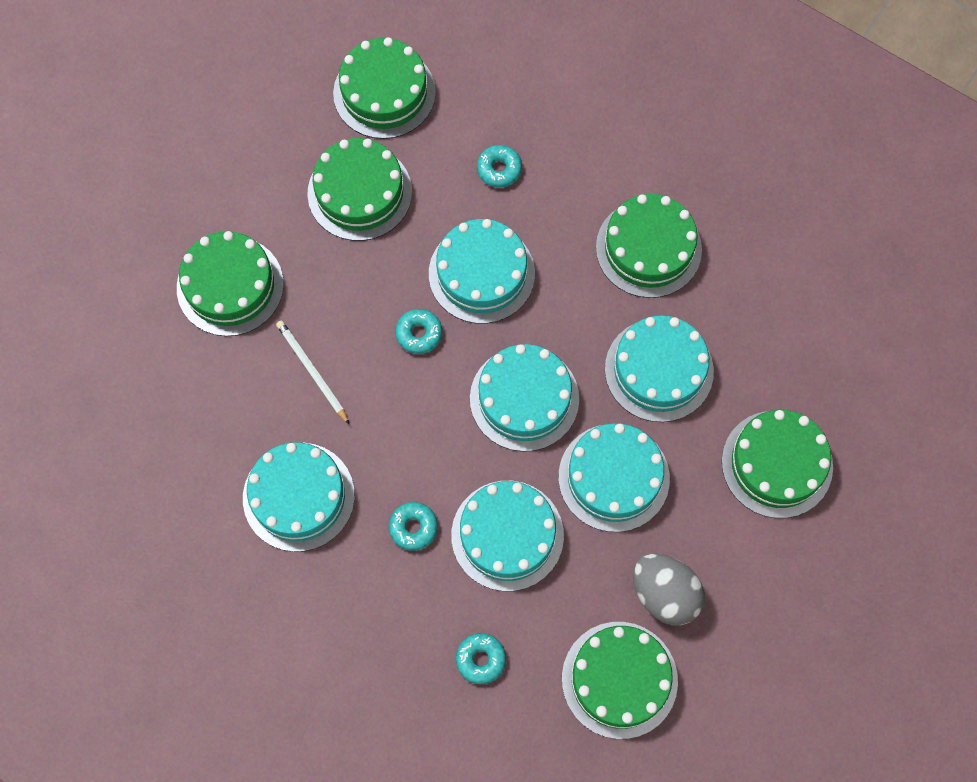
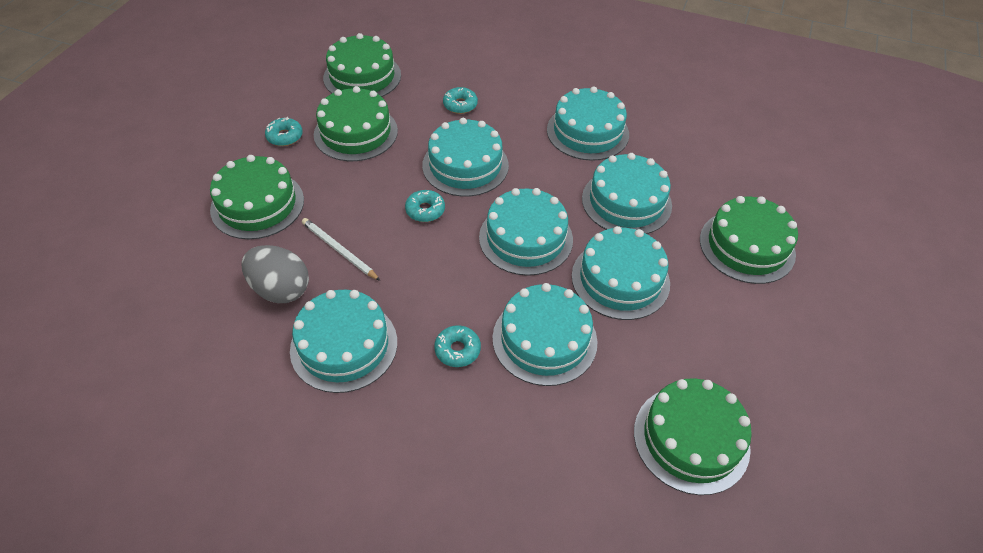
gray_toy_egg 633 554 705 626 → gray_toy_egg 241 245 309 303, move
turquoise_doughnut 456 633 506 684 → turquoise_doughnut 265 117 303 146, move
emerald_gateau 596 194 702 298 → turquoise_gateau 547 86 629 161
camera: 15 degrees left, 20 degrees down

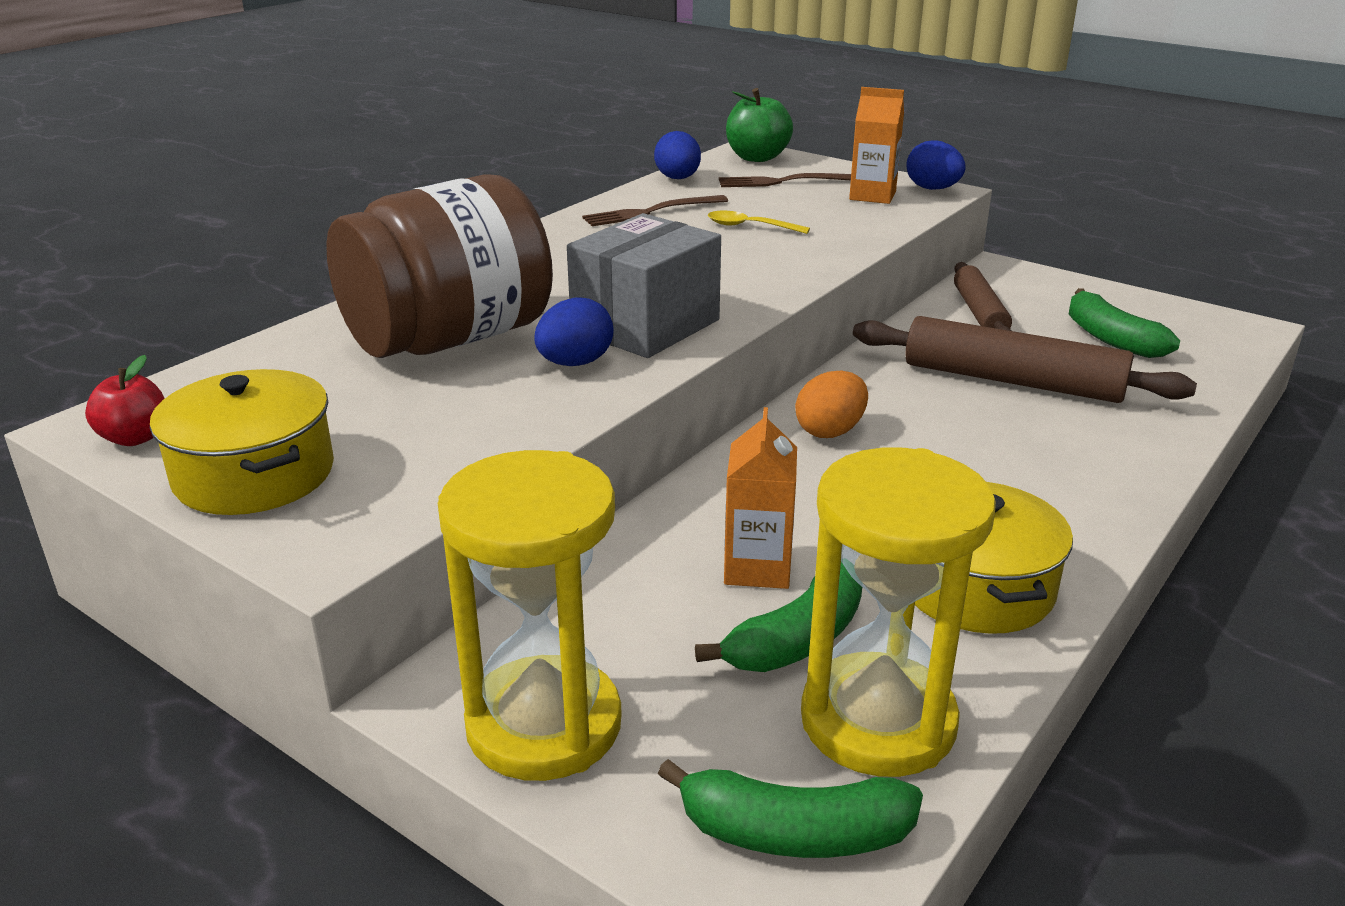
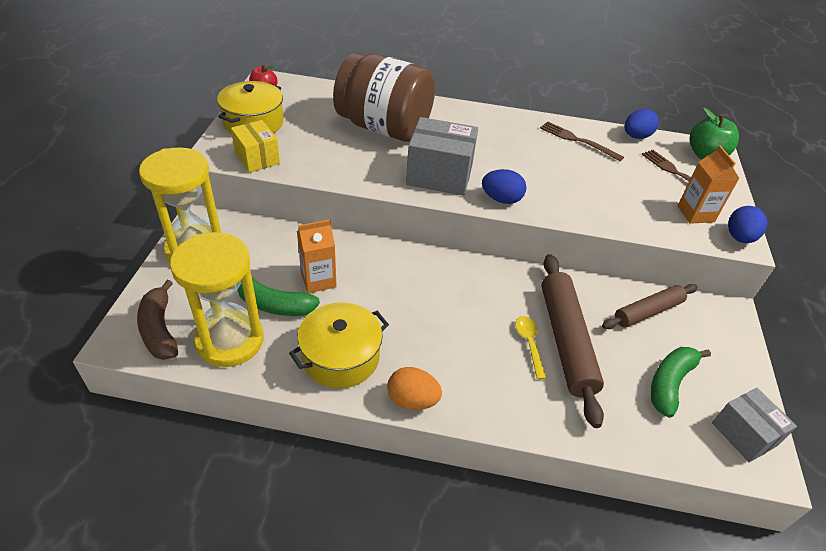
emerald_banana 658 759 923 858 → dark_brown_banana 137 280 178 360
- → golden_parcel 231 120 280 173
orange_toy_egg 795 371 868 438 → orange_toy_egg 387 367 442 410, move
cobalt_toy_egg 534 297 614 366 → cobalt_toy_egg 482 169 527 204, move
golden_teaspoon 708 211 810 234 → golden_teaspoon 515 316 546 380, move
- → gray_parcel 712 388 797 462
camera: 60 degrees right, 15 degrees up

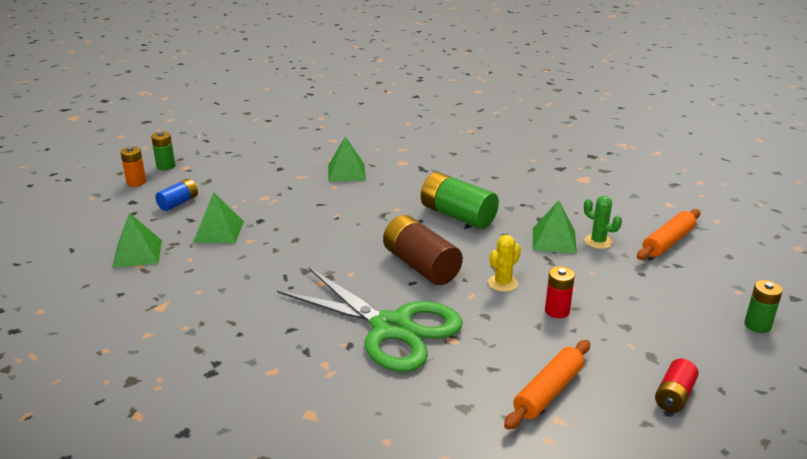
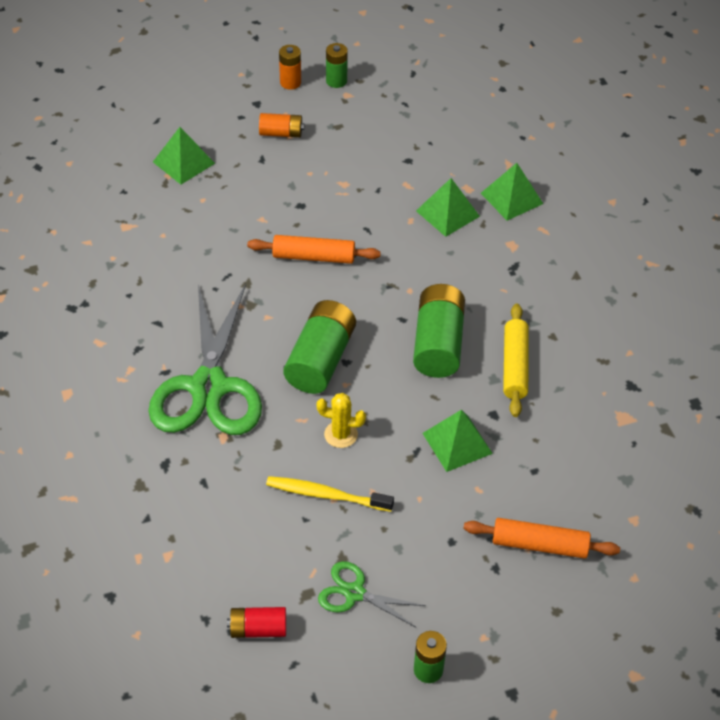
orange_rolling_pin 504 340 590 430 → orange_rolling_pin 247 235 381 264, move
cobalt_AA_battery 155 179 198 211 → orange_AA_battery 259 113 305 138
scarlet_AA_battery 545 266 575 318 → golden_tooth_brush 266 476 394 512
dark_brown_AA_battery 383 215 463 285 → emerald_AA_battery 283 300 356 394
- → emerald_scissors 318 561 426 627
emerald_pyramid_shape 193 192 244 243 → emerald_pyramid_shape 481 163 543 221, move
- → golden_rolling_pin 503 304 529 417
emerald_cactus 584 196 622 249 → -
camera: 55 degrees right, 20 degrees up

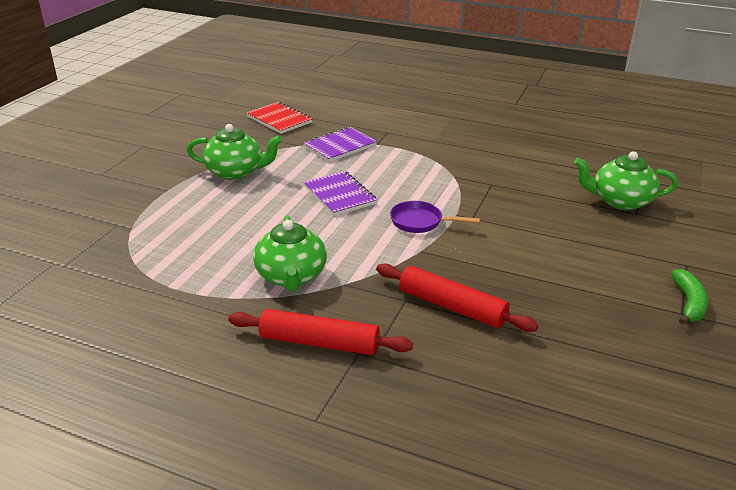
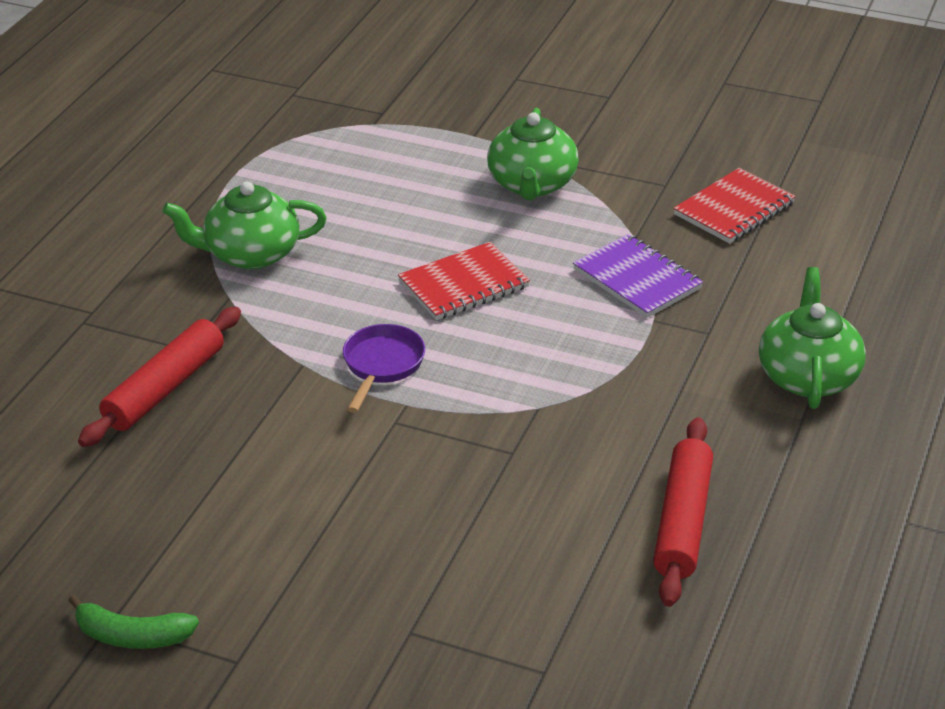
purple_exercise_book 303 171 377 216 → scarlet_exercise_book 398 242 530 320
scarlet_rolling_pin 228 309 413 355 → scarlet_rolling_pin 653 417 713 607, move
emerald_tea_pot 574 151 678 210 → emerald_tea_pot 759 267 866 409, move
camera: 90 degrees right, 5 degrees up

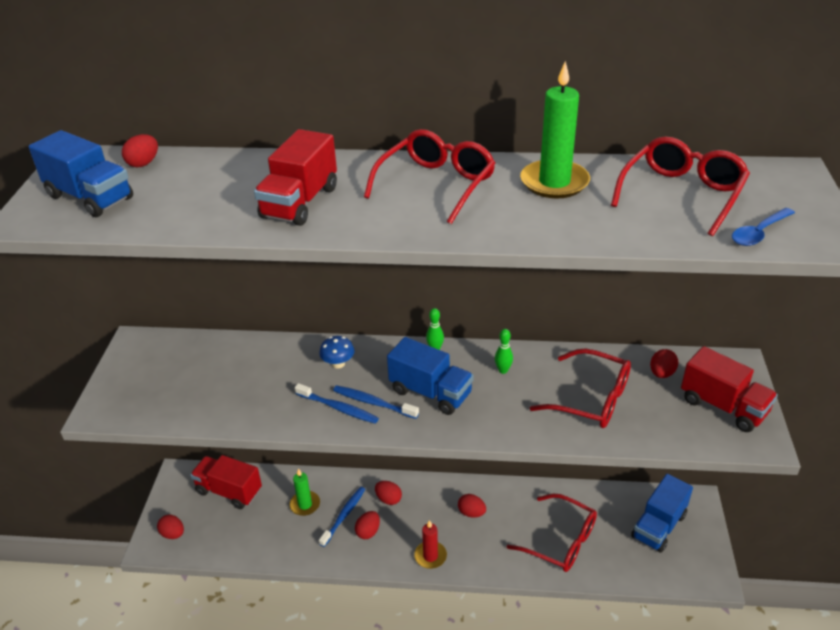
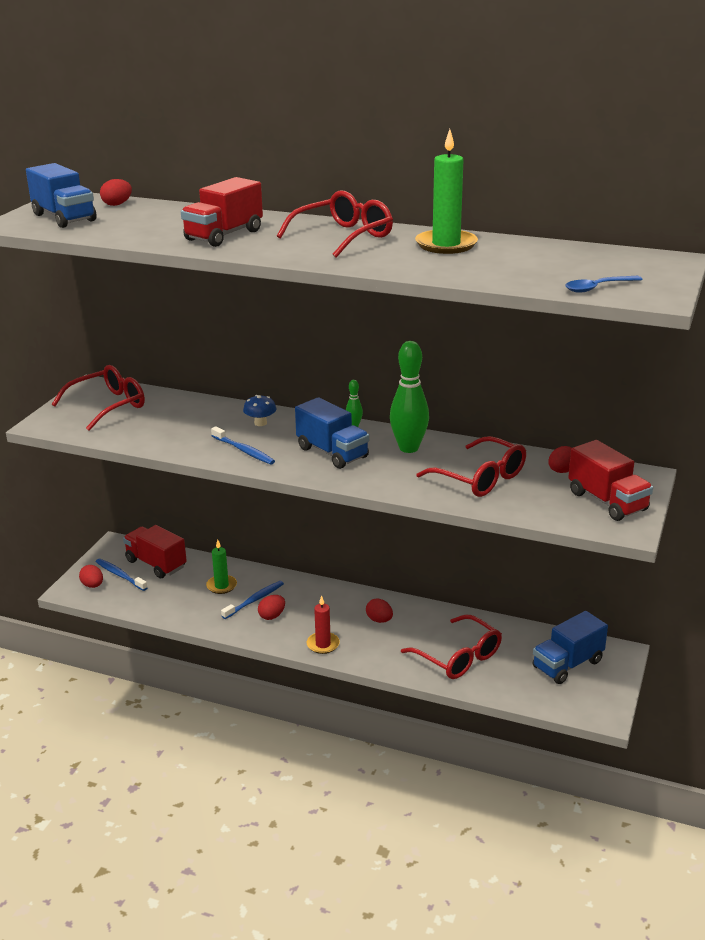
scarlet_glasses 611 136 750 236 → scarlet_glasses 52 365 145 431, move
cobalt_tooth_brush 333 385 419 419 → cobalt_tooth_brush 96 559 148 591, move
emerald_tenpin 495 329 513 374 → emerald_tenpin 390 341 429 453, x2.18
scarlet_toy_egg 375 481 402 505 → -
camera: 15 degrees right, 10 degrees down

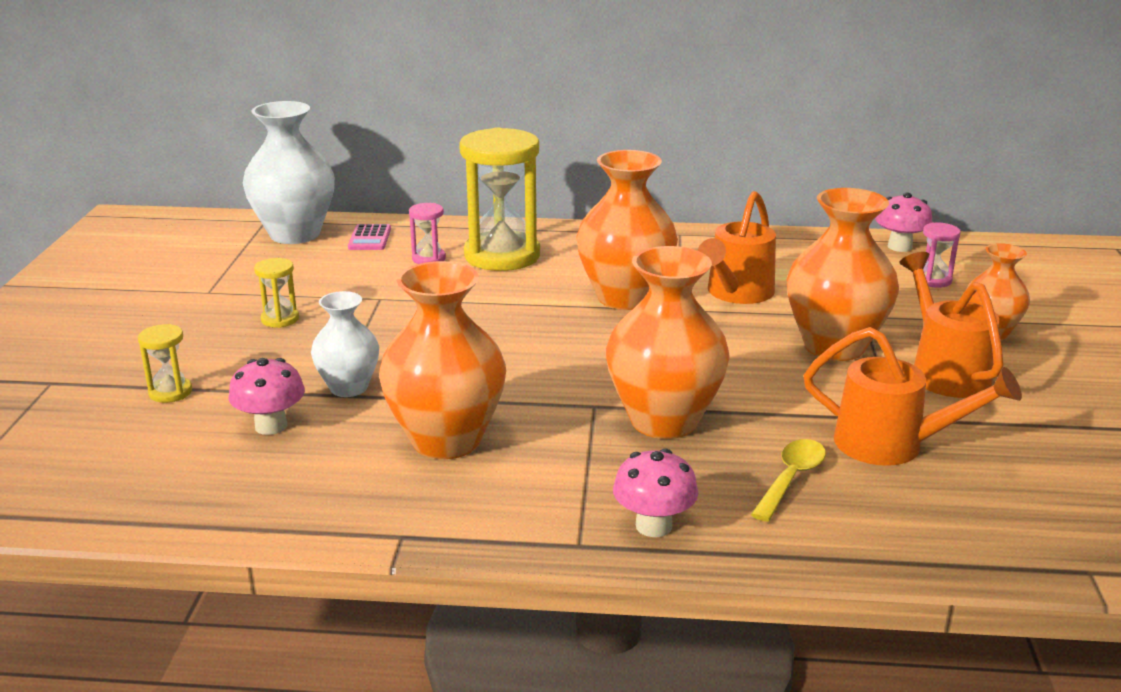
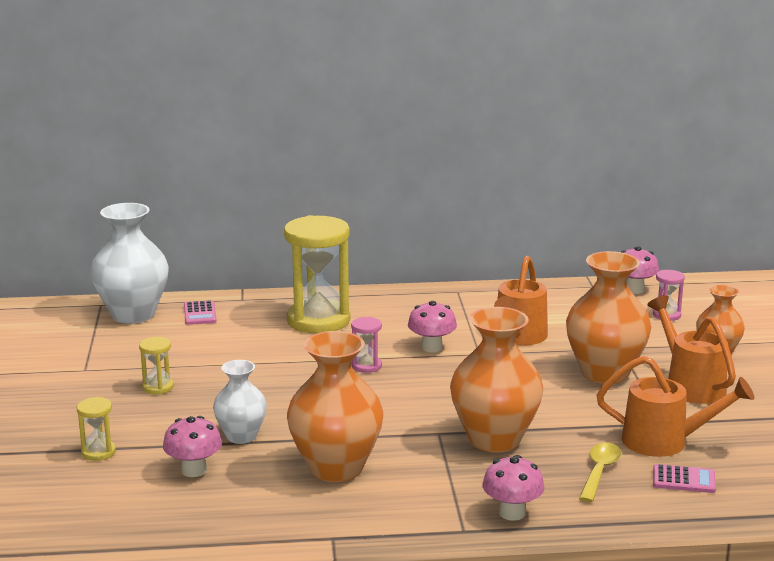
rosy_hourglass 409 203 446 264 → rosy_hourglass 351 317 382 373, move
orange_vase 576 150 678 310 → rosy_mushroom 408 301 457 353
- → rosy_calculator 653 464 716 493
camera: 10 degrees left, 5 degrees down

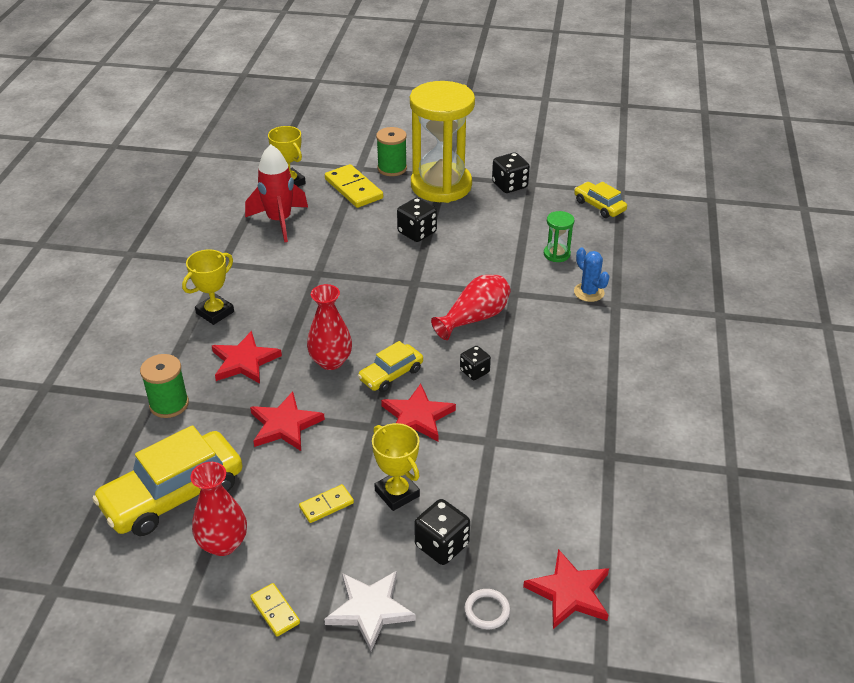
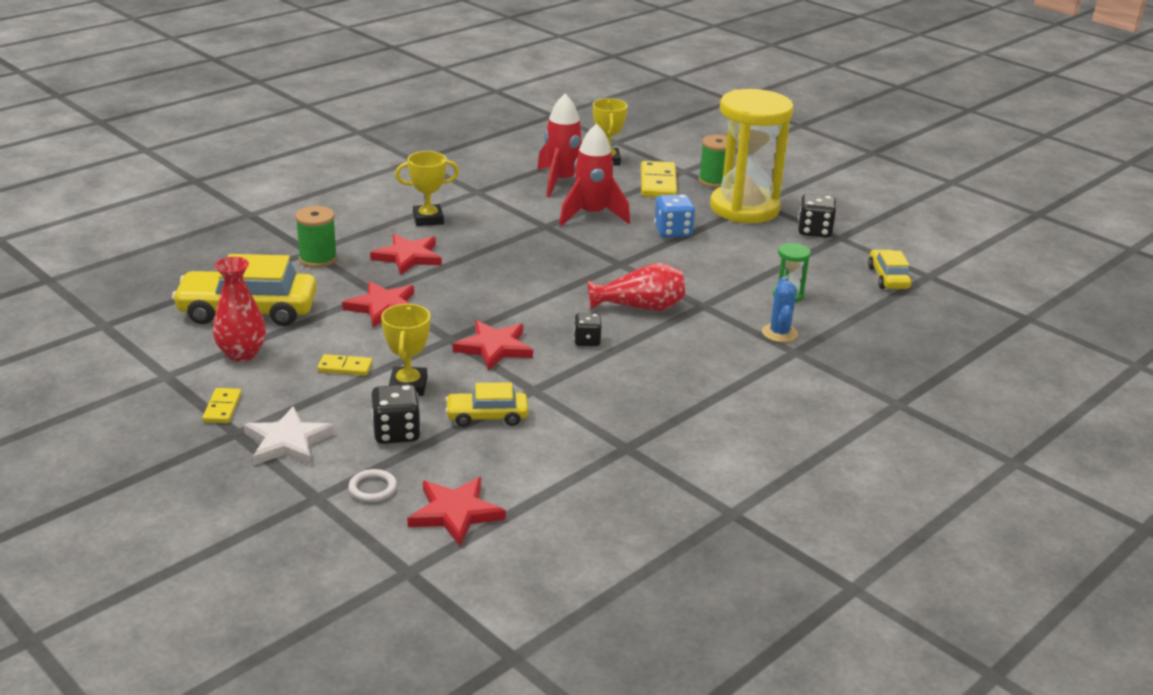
golden_car 358 341 423 392 → golden_car 445 382 528 427, move
- → scarlet_spaceship 559 124 630 226
jet-black_game_die 397 198 437 242 → cobalt_game_die 654 194 695 238
scarlet_vase 307 284 352 370 → -
camera: 35 degrees right, 10 degrees down

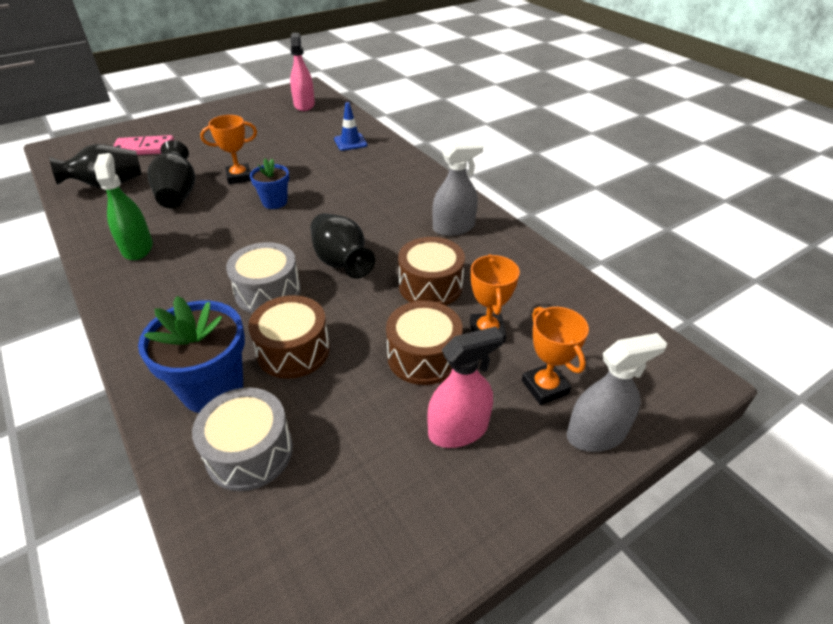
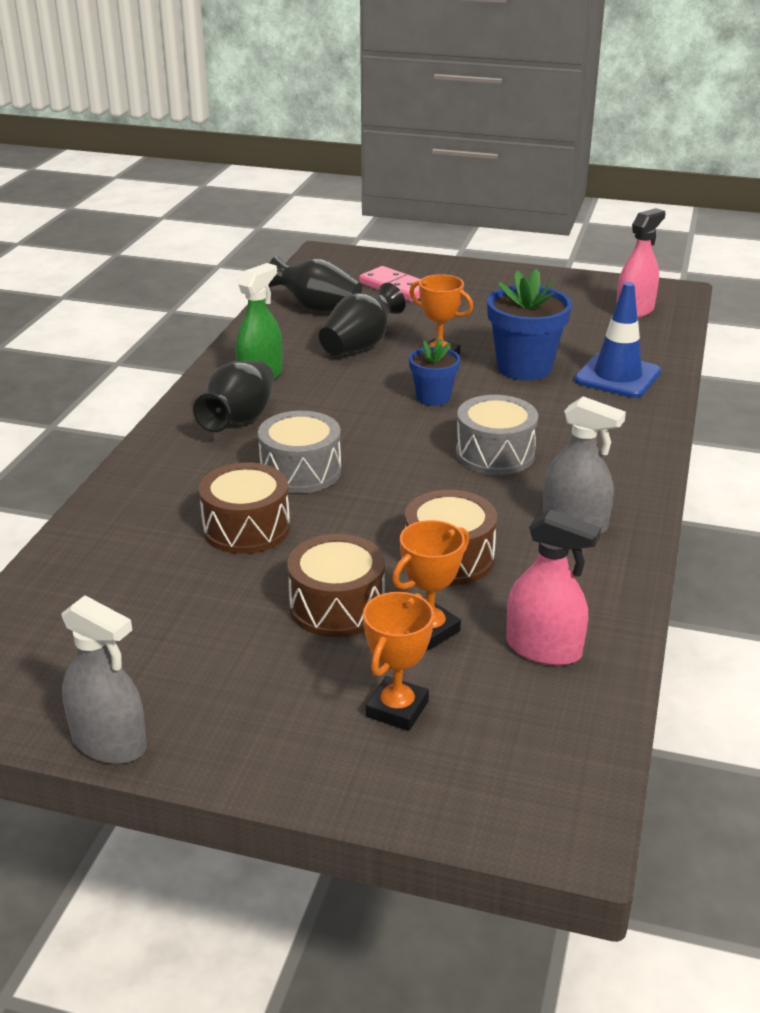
gray_spray_cleaner 567 333 667 452 → gray_spray_cleaner 61 595 147 764, move
jet-black_vase 310 213 375 279 → jet-black_vase 193 361 274 432, move
gray_snare_drum 192 388 293 491 → gray_snare_drum 456 395 538 475, move
cobalt_flower_pot 138 296 245 413 → cobalt_flower_pot 487 269 572 380, move
rosy_spray_cleaner 428 327 504 448 → rosy_spray_cleaner 506 509 601 666, move
cobalt_safety_cone 334 102 368 151 → cobalt_safety_cone 574 282 661 398, x1.59
camera: 50 degrees right, 10 degrees down

